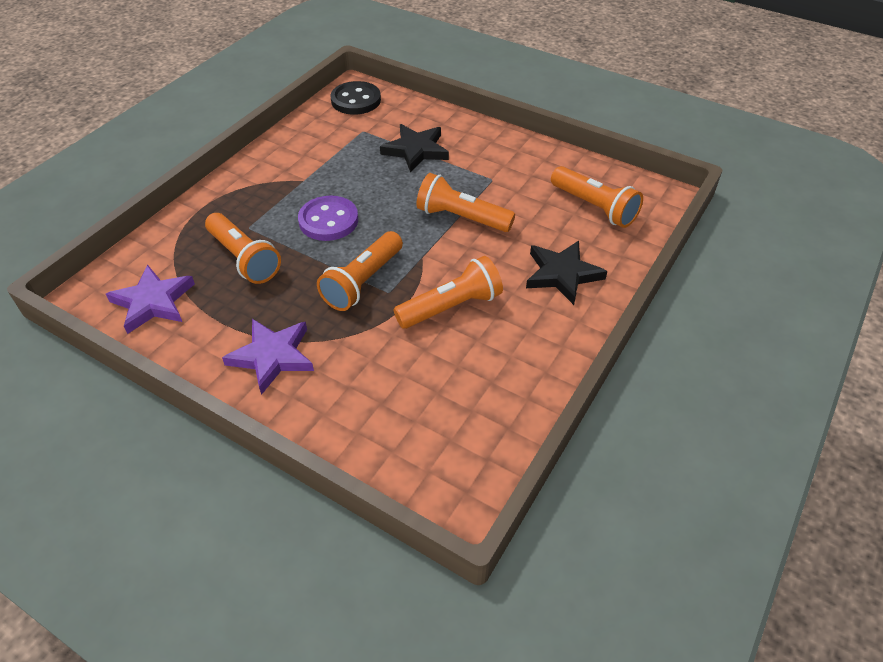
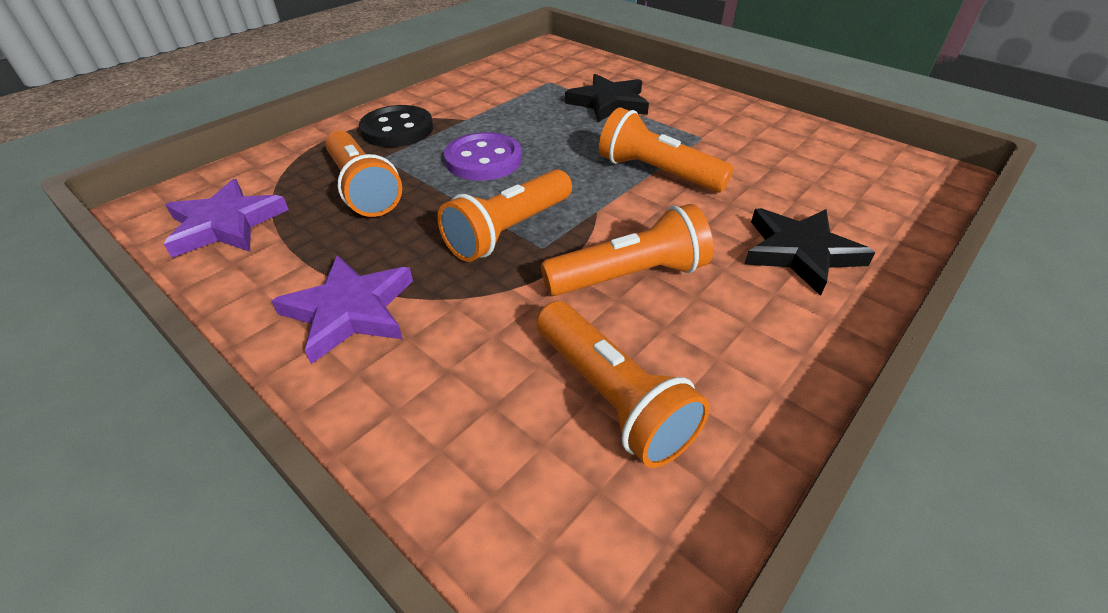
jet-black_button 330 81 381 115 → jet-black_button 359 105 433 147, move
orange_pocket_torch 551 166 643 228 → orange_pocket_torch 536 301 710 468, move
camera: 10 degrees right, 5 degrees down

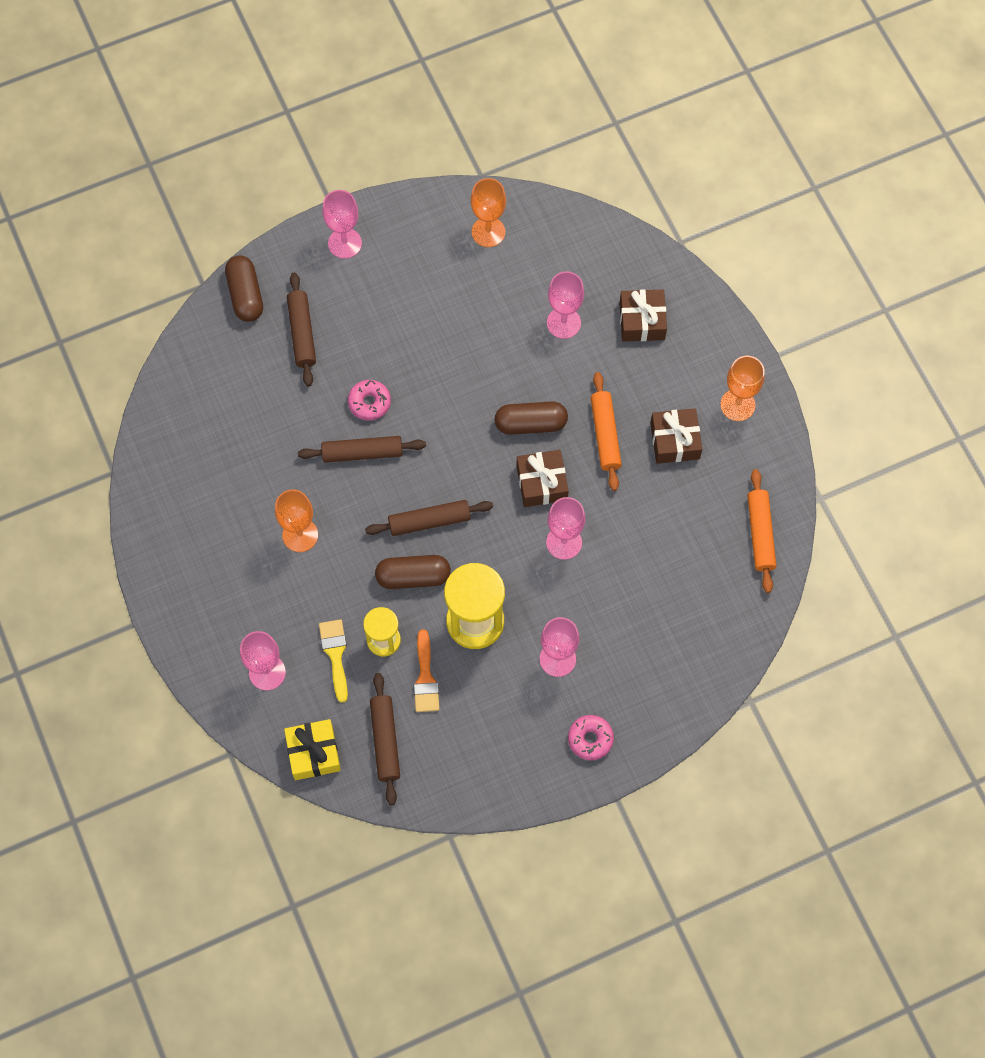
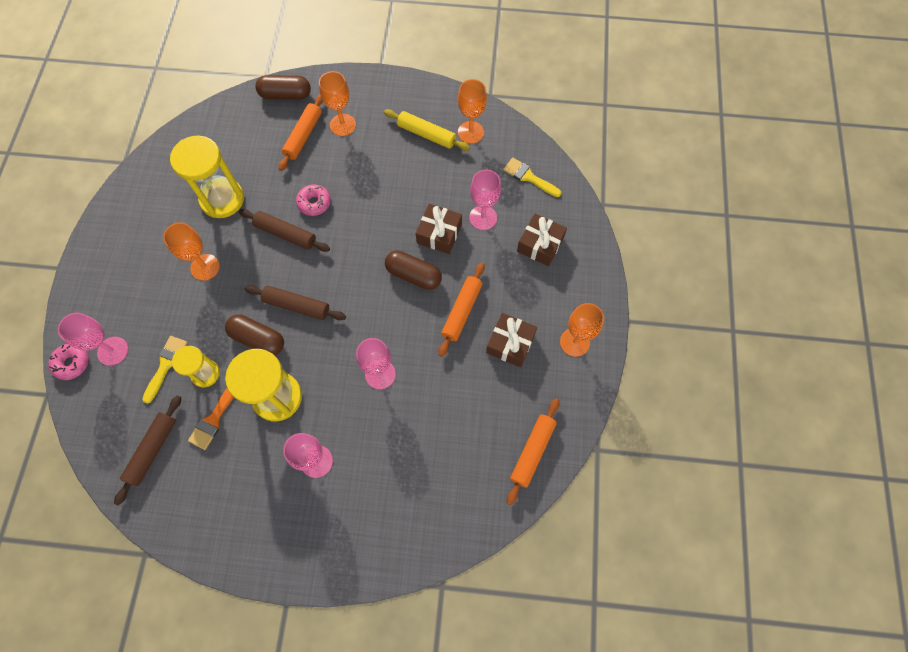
rosy_doughnut 568 715 614 760 → rosy_doughnut 48 344 89 380, move
- → golden_hourglass 170 136 244 218
dark_brown_capsule 225 255 263 322 → dark_brown_capsule 255 75 311 100, 75 degrees clockwise
dark_brown_rolling_pin 287 273 316 386 → orange_rolling_pin 278 94 323 171
- → orange_goblet 319 71 356 136
- → golden_rolling_pin 384 109 470 151
dark_brown_gift 516 450 569 507 → dark_brown_gift 416 204 462 254, move
- → golden_brush 503 157 562 197
golden_gift 284 719 341 780 → -
rosy_goblet 322 190 362 259 → -
camera: 30 degrees right, 0 degrees up

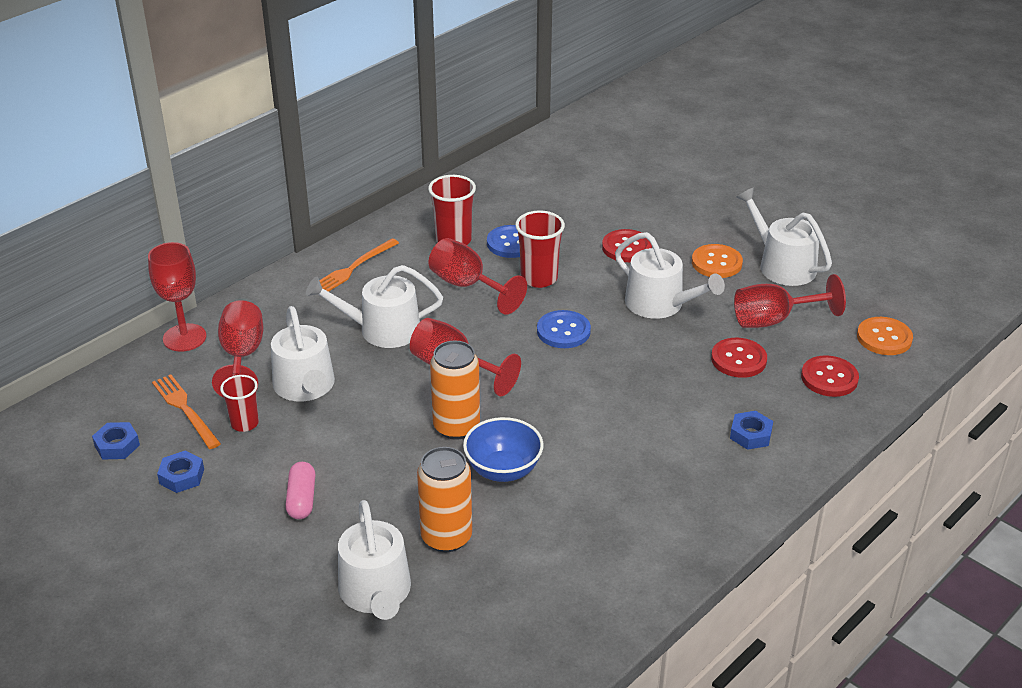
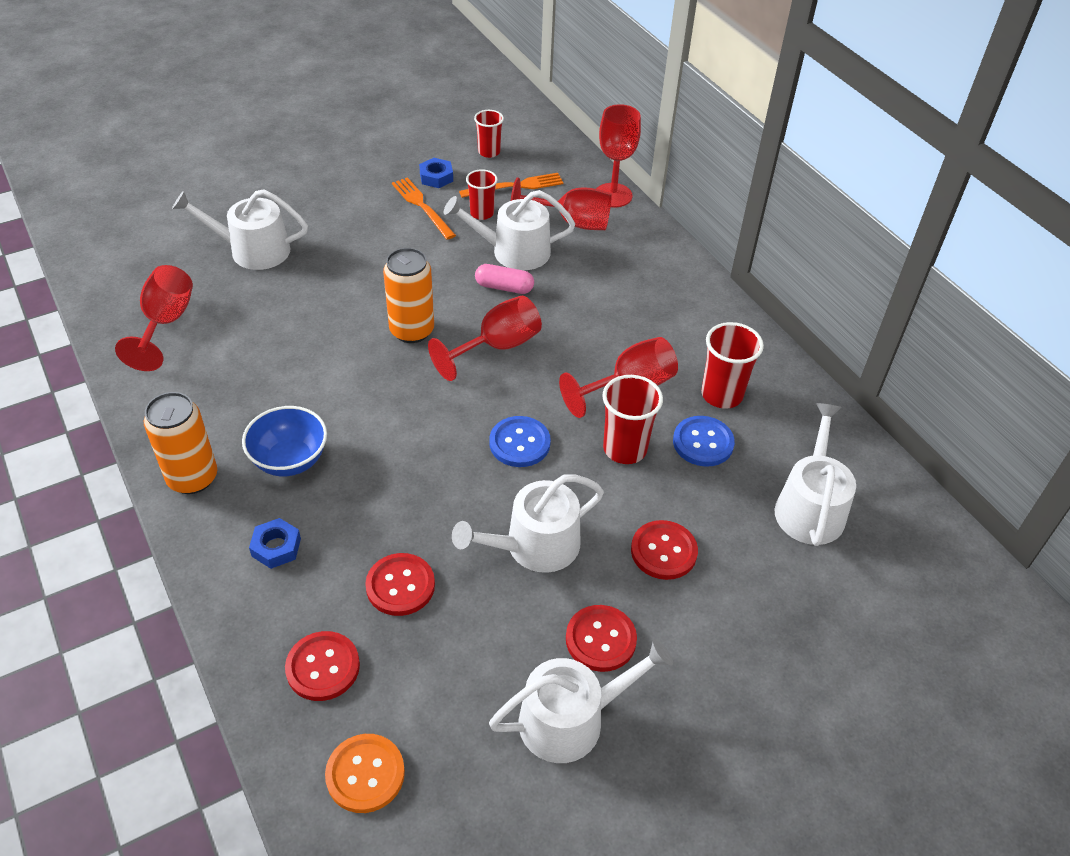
scarlet_goblet 734 274 846 328 → scarlet_goblet 115 265 193 371, move
orange_can 417 447 472 552 → orange_can 144 392 217 494, move
cobalt_serving_bowl 463 417 544 482 → cobalt_serving_bowl 242 406 327 476, move
orange_fork 319 238 399 292 → orange_fork 392 177 456 240, move
cobalt_hexagon_nut 92 422 140 460 → scarlet_tumbler 474 110 504 158
rosy_capsule 285 462 316 519 → rosy_capsule 475 264 534 294, move
orange_button 692 244 743 278 → scarlet_button 566 605 637 672
white_watering_can 306 265 443 348 → white_watering_can 775 403 856 546, move
camera: 105 degrees right, 10 degrees up

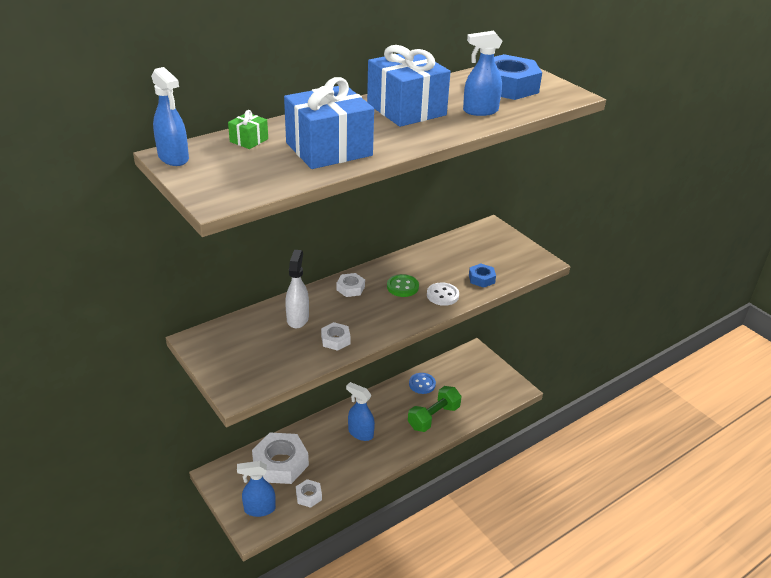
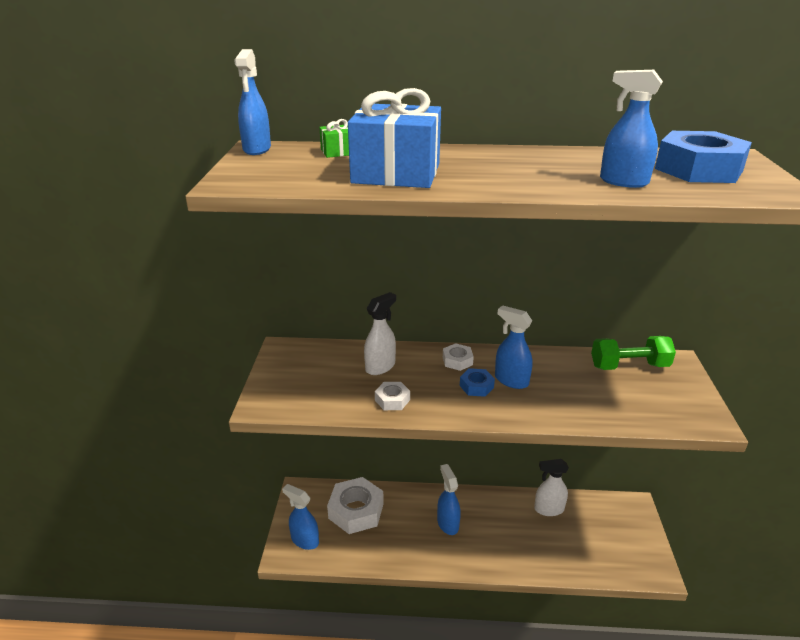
cobalt_hexagon_nut 469 263 496 288 → cobalt_hexagon_nut 460 368 495 397, move
emerald_button 387 274 419 297 → cobalt_spray_cleaner 495 305 532 389
cobalt_button 409 373 436 394 → white_spray_cleaner 534 459 569 516
emerald_free_weight 408 386 462 432 → emerald_free_weight 591 336 676 370, move
white_hexagon_nut 296 479 322 508 → -
cobalt_gift 367 45 451 127 → -
white_button 427 282 459 306 → -
camera: 40 degrees right, 5 degrees down

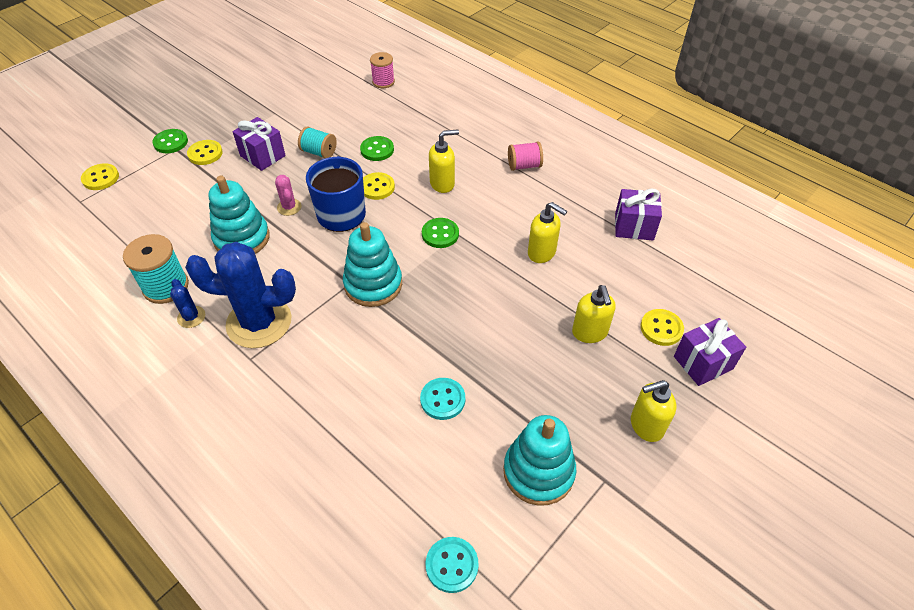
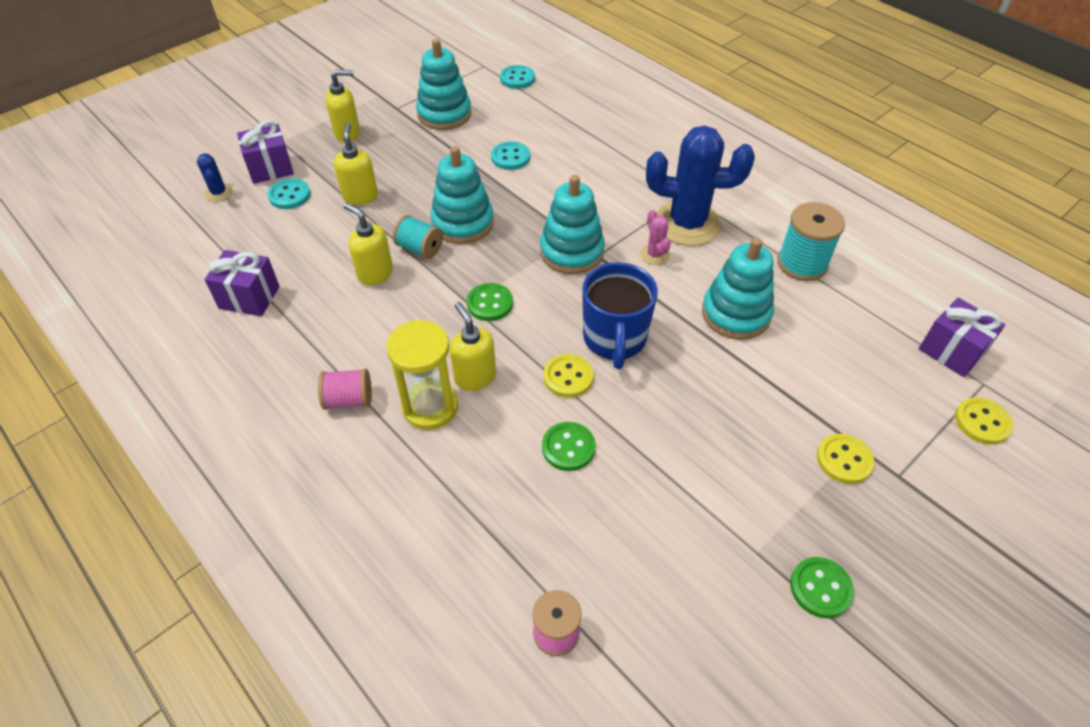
cobalt_cactus 170 279 205 328 → cobalt_cactus 197 154 233 202, move
golden_button 640 309 684 346 → turquoise_button 267 178 311 209
- → golden_hourglass 386 320 458 430
turquoise_bobbin 298 126 337 158 → turquoise_bobbin 393 215 443 259, move
- → turquoise_stacking_toy 430 146 494 244
golden_soap_pump 429 129 459 193 → golden_soap_pump 450 302 496 391, 75 degrees clockwise
rosy_cactus 275 175 301 216 → rosy_cactus 640 210 671 265, move
emerald_button 152 129 188 153 → emerald_button 790 557 854 618, move
purple_gift 232 117 286 171 → purple_gift 919 298 1005 377, move
camera: 175 degrees left, 0 degrees up

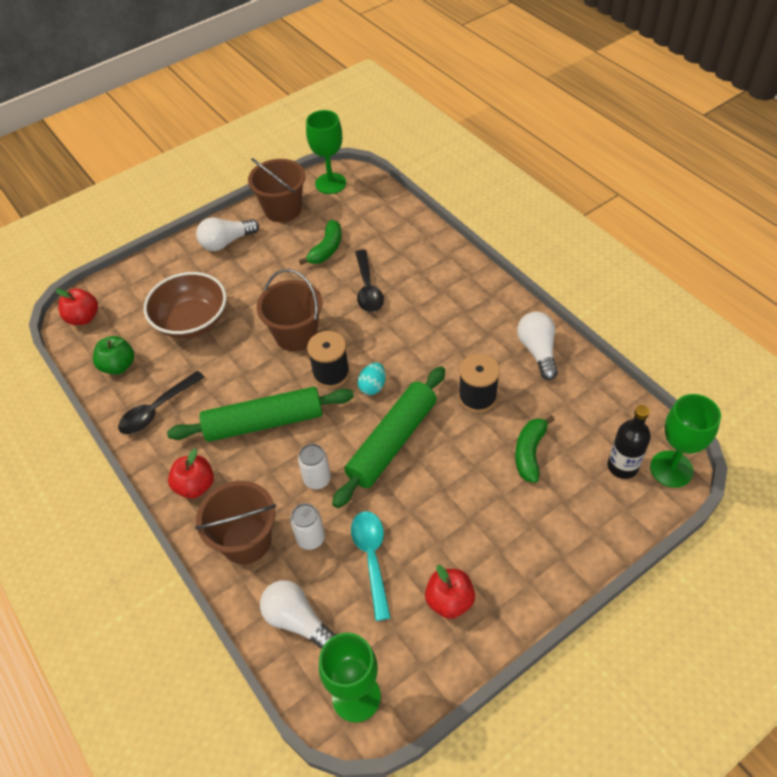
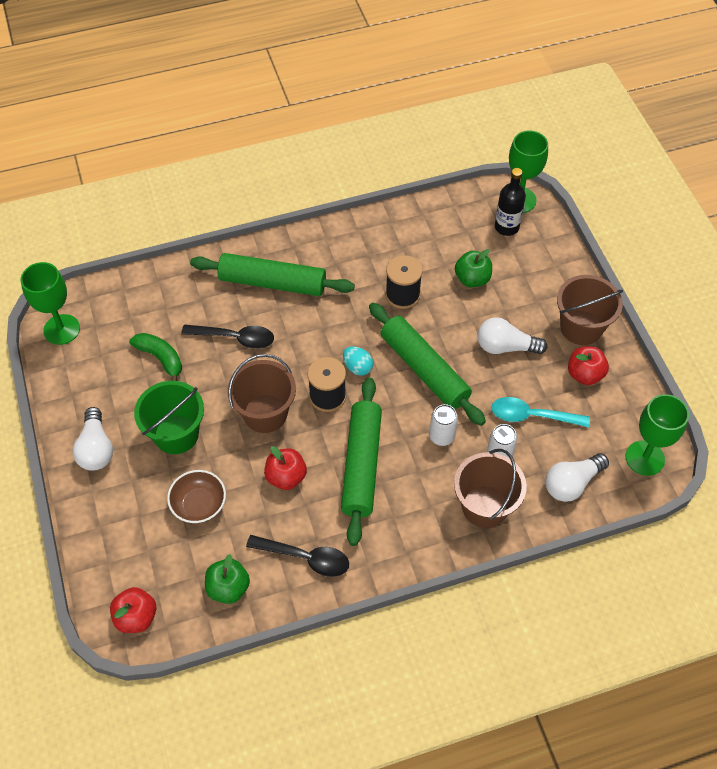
- → emerald_bucket 134 381 204 454
dark_brown_serving_bowl 144 272 226 339 → dark_brown_serving_bowl 167 470 226 523, x0.64
- → emerald_rolling_pin 190 253 355 296
jet-black_teaspoon 118 371 205 435 → jet-black_teaspoon 246 535 349 577, 45 degrees counterclockwise
scarlet_toy_apple 168 448 214 499 → scarlet_toy_apple 264 446 307 490, move
emerald_banana 515 415 555 483 → emerald_toy_apple 455 249 492 287
white_lightbulb 517 312 558 380 → white_lightbulb 477 317 547 354, move
dark_brown_bucket 248 158 306 222 → dark_brown_bucket 557 275 623 345, move
camera: 75 degrees left, 5 degrees up

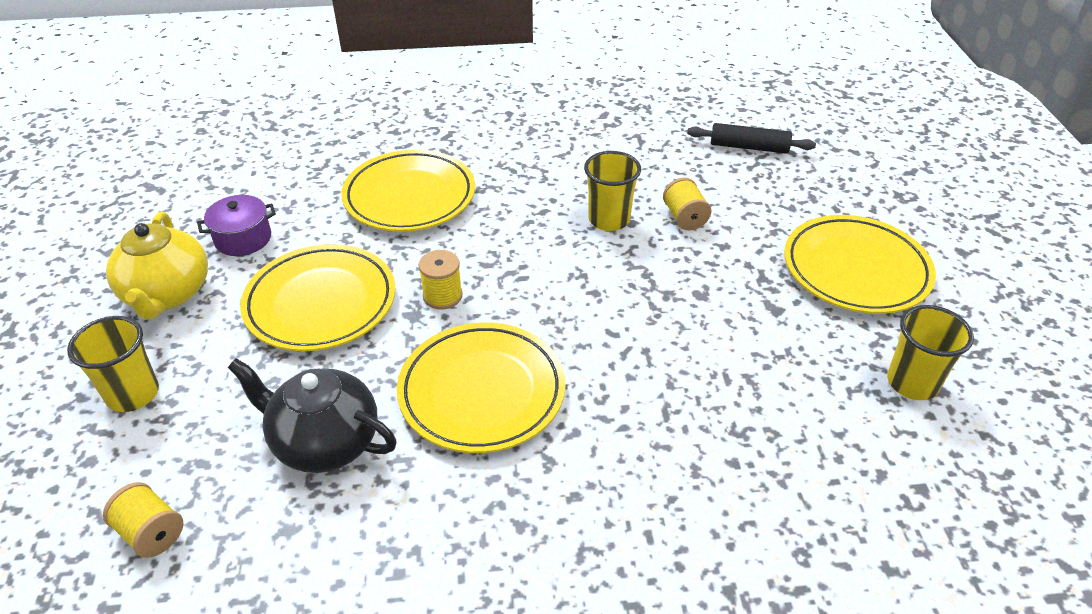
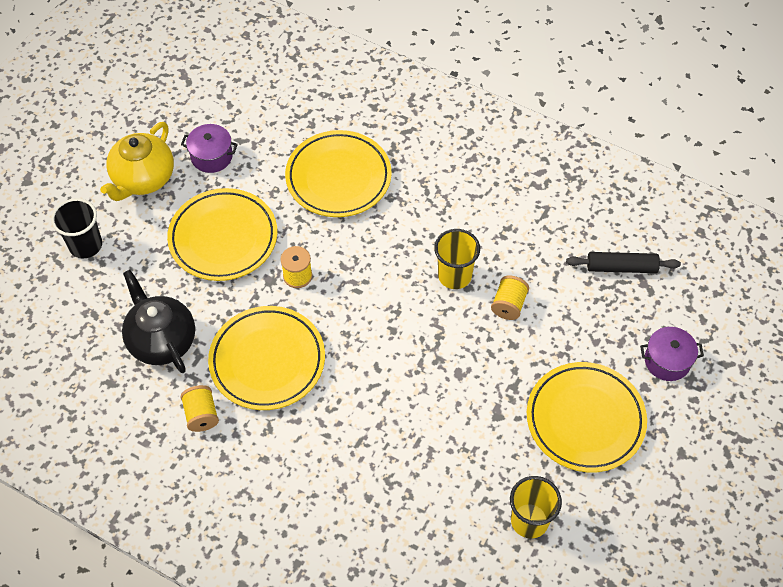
golden_tumbler 67 316 159 412 → jet-black_tumbler 51 198 102 258
golden_bobbin 103 482 184 558 → golden_bobbin 181 385 219 432, move
jet-black_rolling_pin 687 123 816 154 → jet-black_rolling_pin 566 252 681 273, 45 degrees counterclockwise
- → purple_stockpot 640 327 704 381
camera: 35 degrees right, 15 degrees up

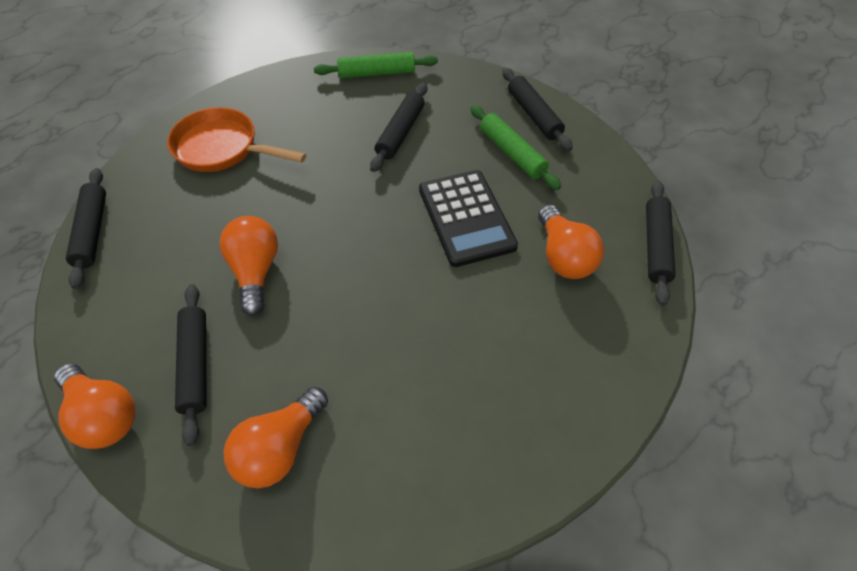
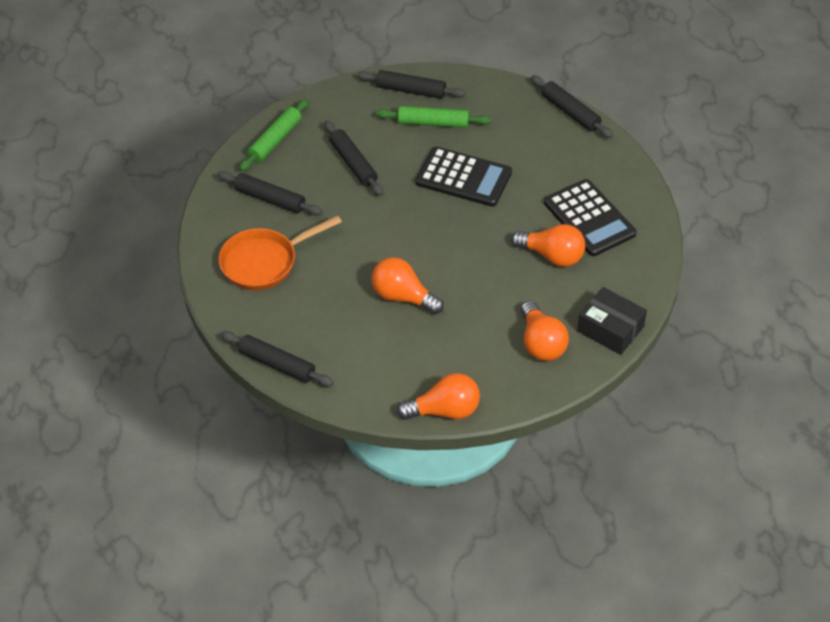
jet-black_rolling_pin 175 284 206 446 → jet-black_rolling_pin 218 171 323 216, move
orange_lightbulb 538 205 604 279 → orange_lightbulb 511 224 585 267, move
- → jet-black_calculator 544 179 636 256
- → jet-black_parcel 577 287 647 355
camera: 50 degrees left, 5 degrees down

